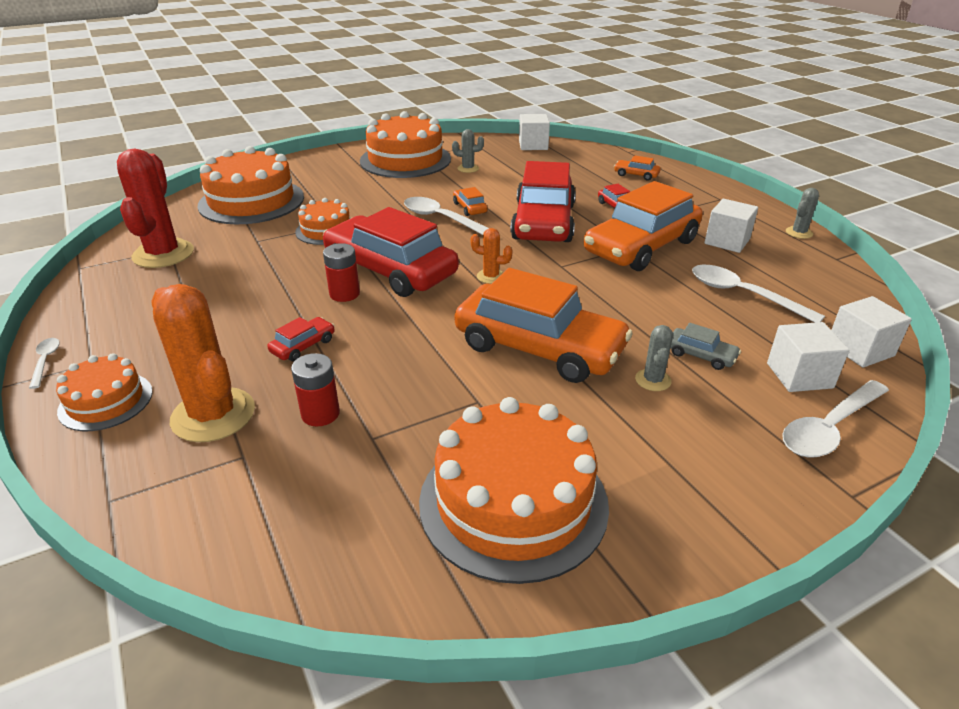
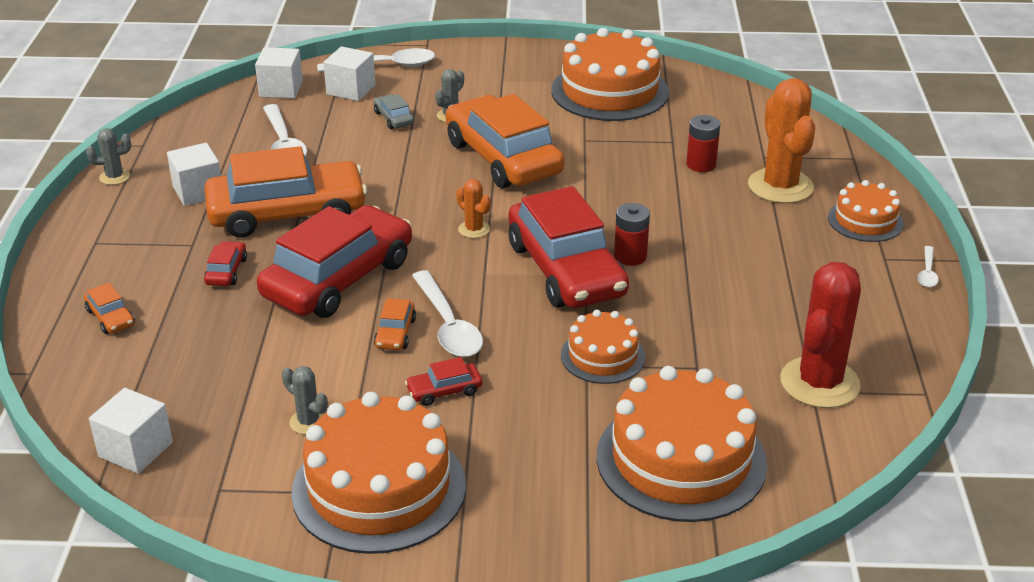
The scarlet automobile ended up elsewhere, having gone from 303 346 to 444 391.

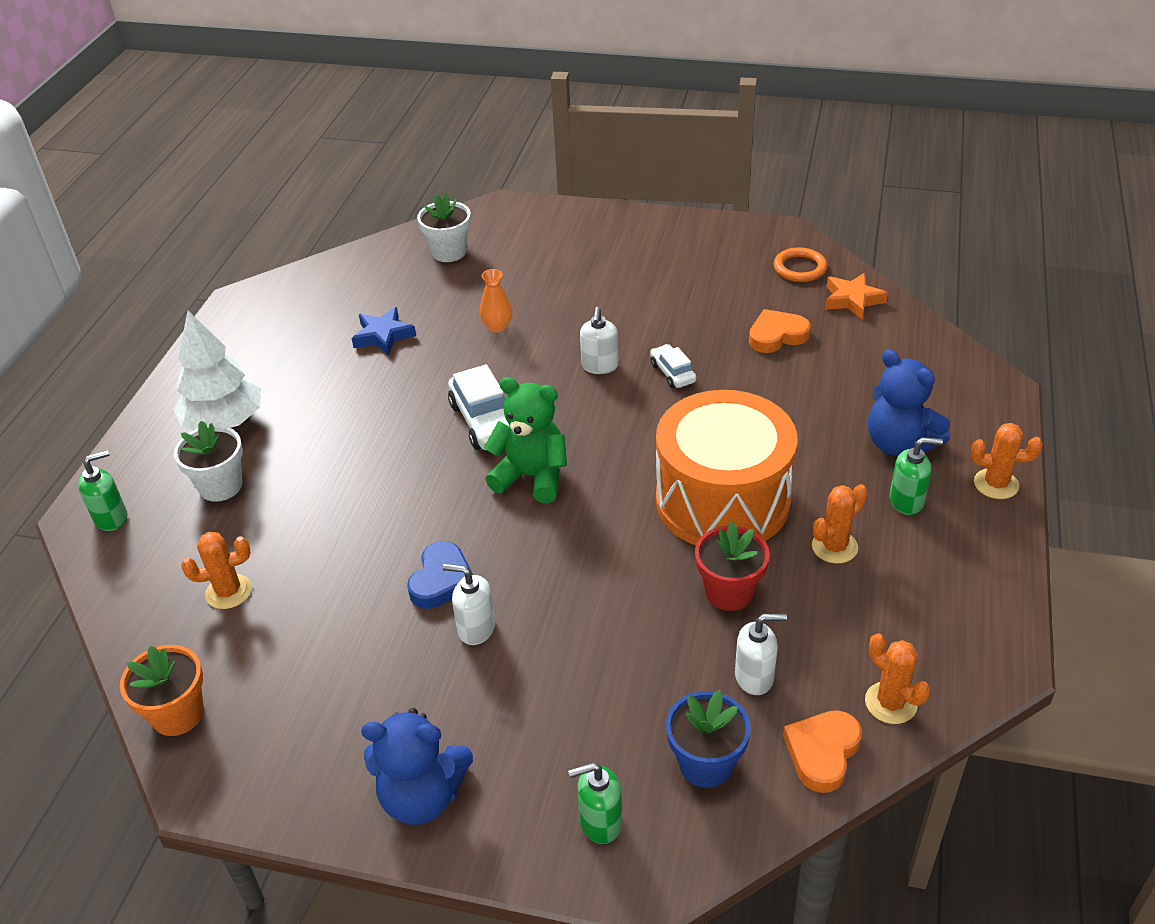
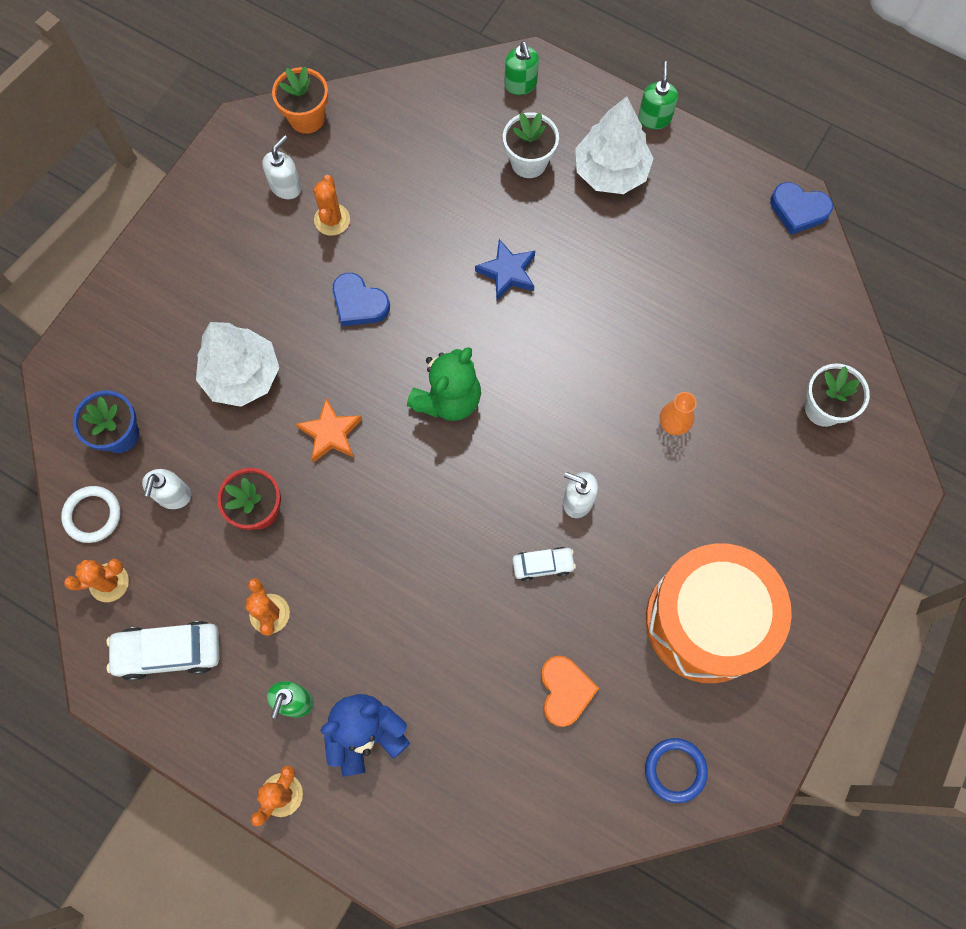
What was the orange-coloured hoop at 799 268 turned into the cobalt hoop at 675 770. The orange-coloured star ended up elsewhere, having gone from 852 300 to 331 433. The cobalt star ended up elsewhere, having gone from 383 336 to 507 272. The pure white automobile ended up elsewhere, having gone from 485 422 to 168 652. The orange-coloured drum ended up elsewhere, having gone from 722 500 to 707 620. The orange-coloured cactus ended up elsewhere, having gone from 228 592 to 332 219. The pure white pump bottle ended up elsewhere, having gone from 476 628 to 286 187. The second view lost the cobalt teddy bear at 422 796. Where the orange-coloured heart shape stood at 822 752, the pure white hoop came to stand at 92 515. The emerald pump bottle ended up elsewhere, having gone from 600 822 to 654 118. The second view gained the cobalt heart shape at 798 210. The second view gained the pure white fir tree at 242 375.

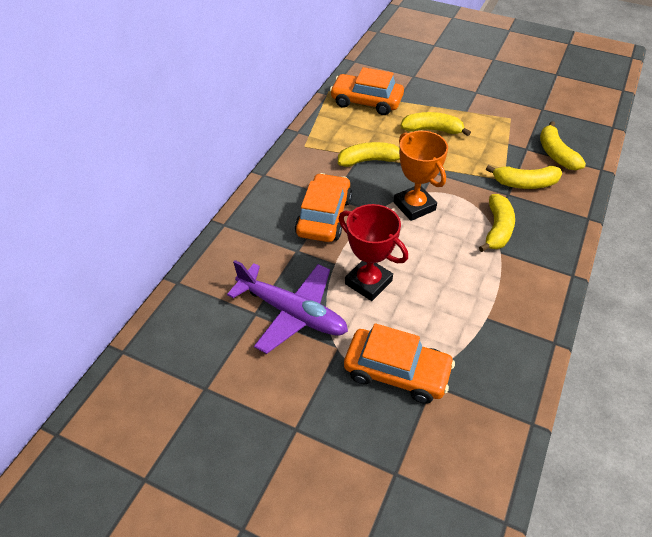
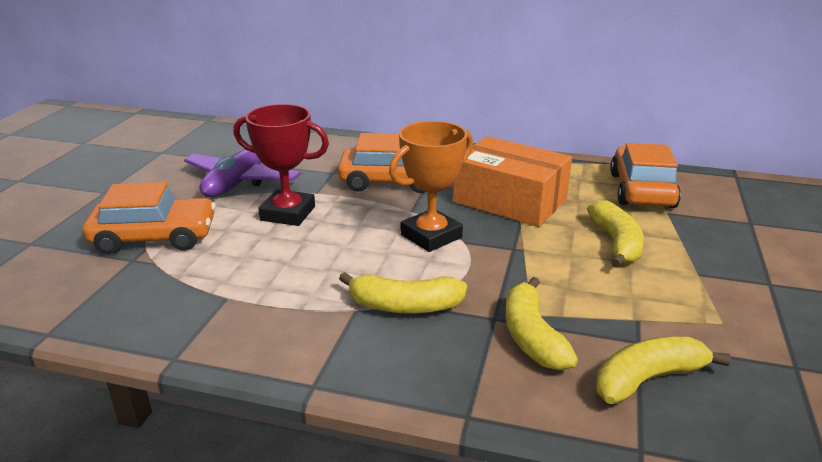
Where the golden toy banana stood at 369 160, the orange-coloured parcel came to stand at 510 200. The scarlet prize cup at 368 282 ended up facing another way, 75 degrees clockwise from before. The orange-coloured automobile at 396 371 ended up facing another way, 105 degrees counterclockwise from before.

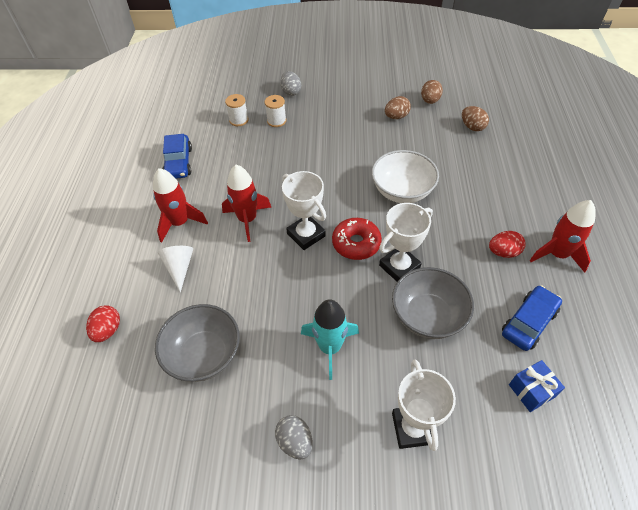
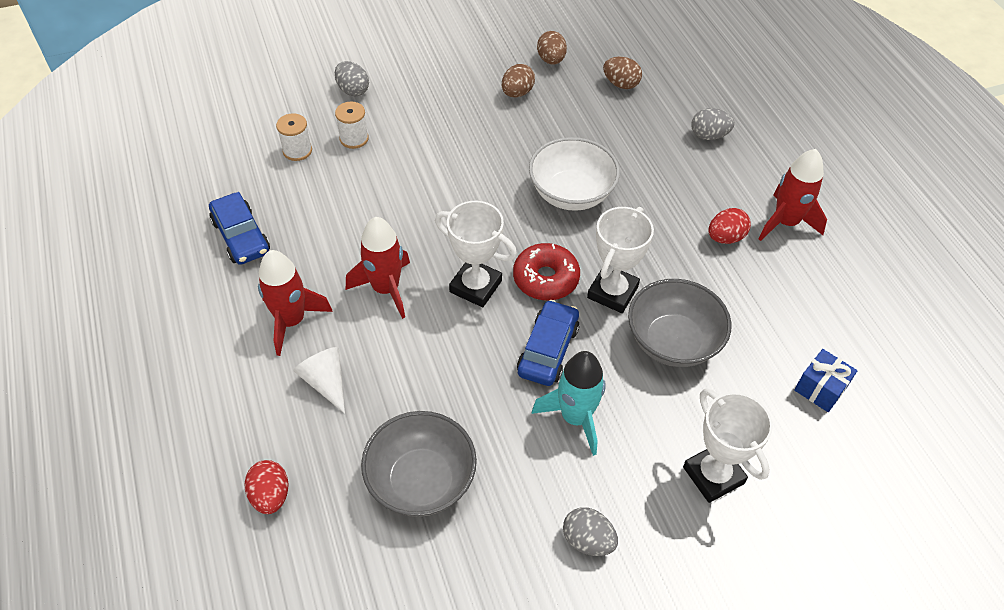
The cobalt automobile ended up elsewhere, having gone from 529 322 to 548 350. The second view gained the ash-grey egg shape at 709 135.

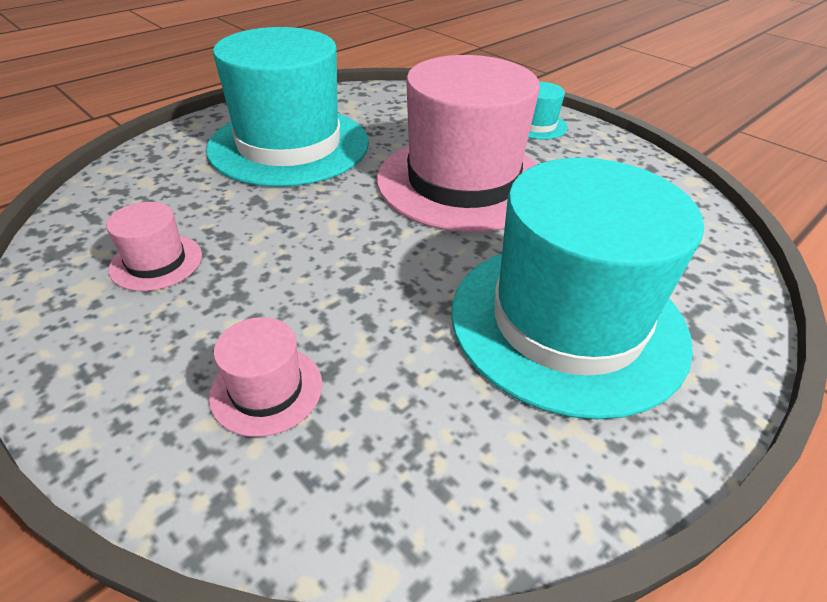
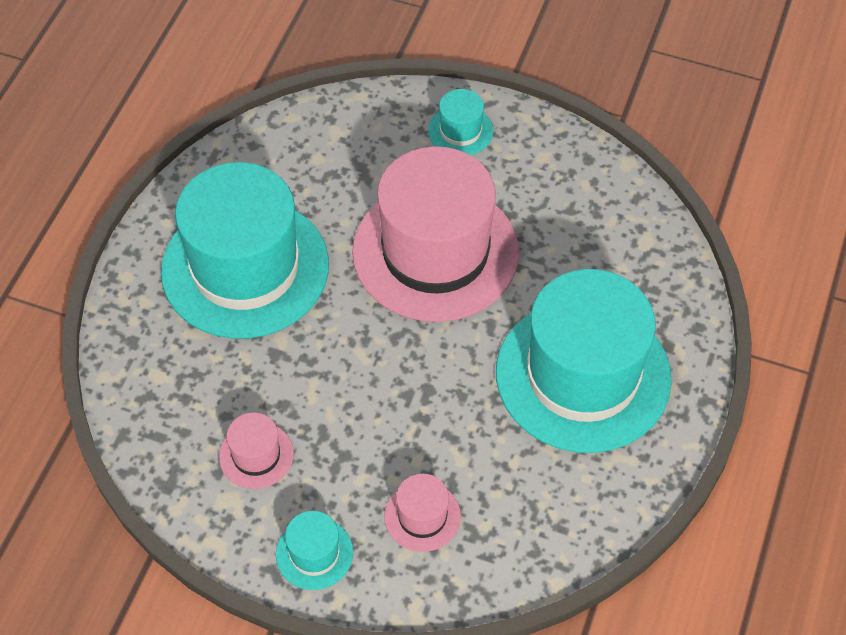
The second view gained the aqua top hat at 314 553.

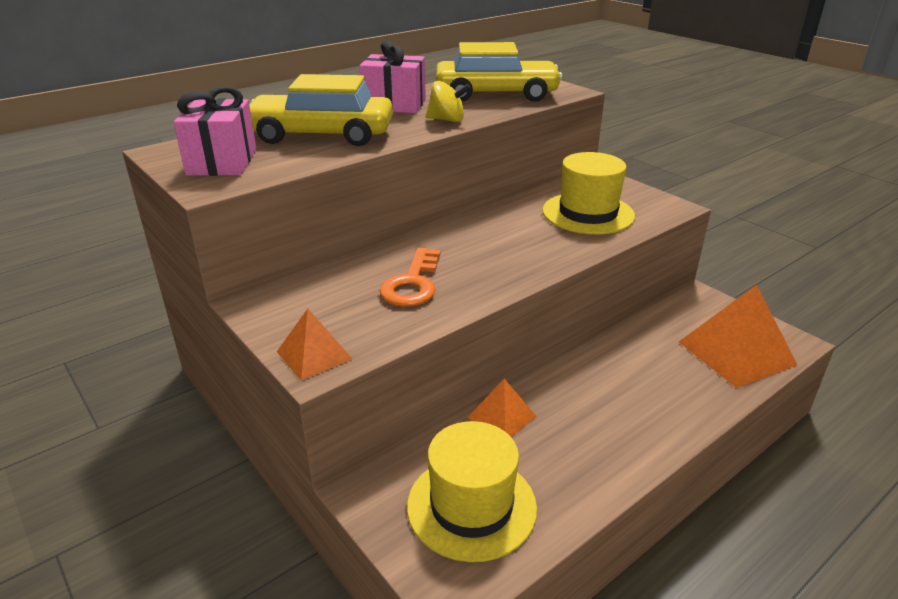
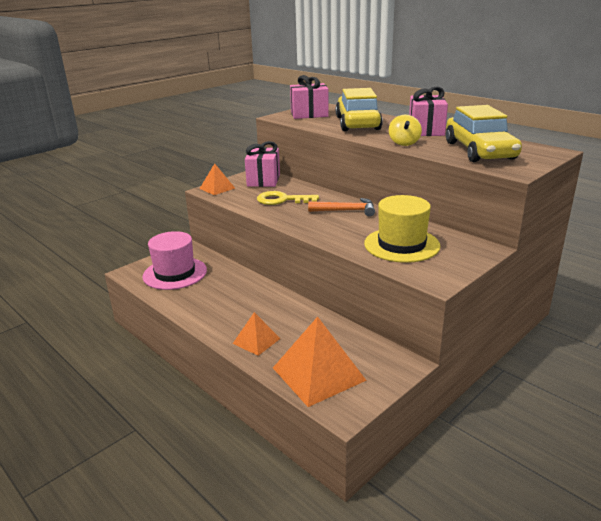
What was the orange-coloured door key at 412 283 turned into the golden door key at 282 200. The orange-coloured pyramid shape ended up elsewhere, having gone from 501 416 to 256 341. What was the golden top hat at 471 506 turned into the rose-pink top hat at 175 273. The second view gained the rose-pink present at 263 180. The second view gained the orange-coloured claw hammer at 346 211.

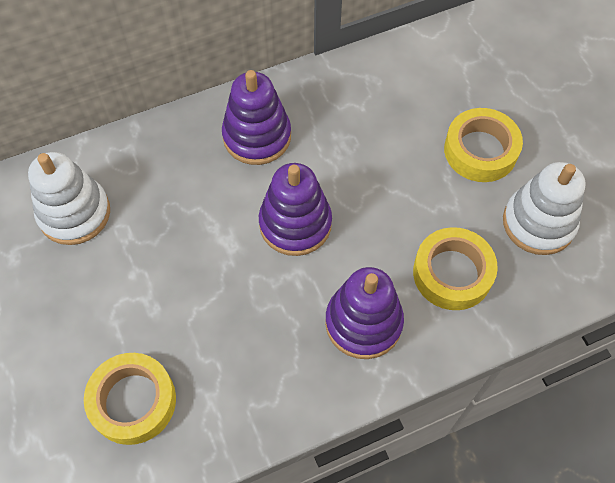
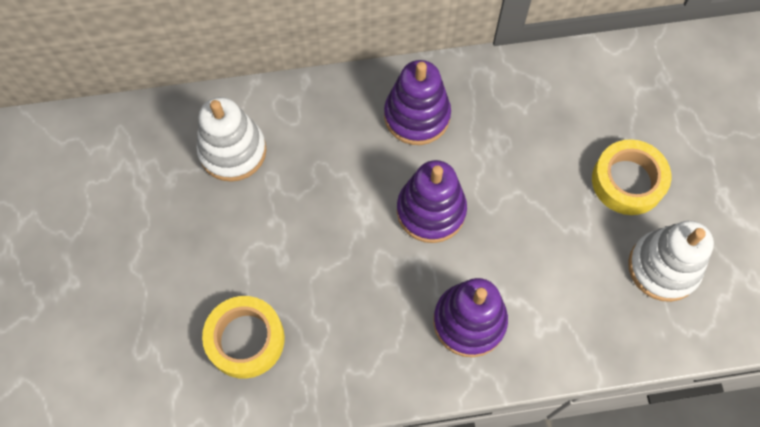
The second view lost the golden tape at 452 273.

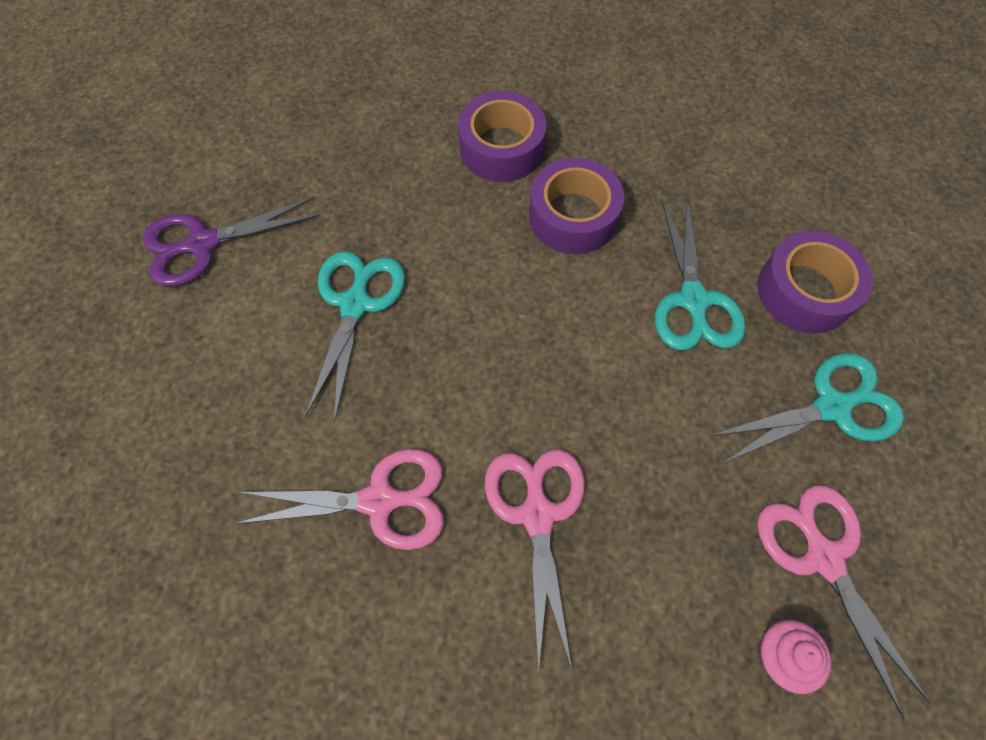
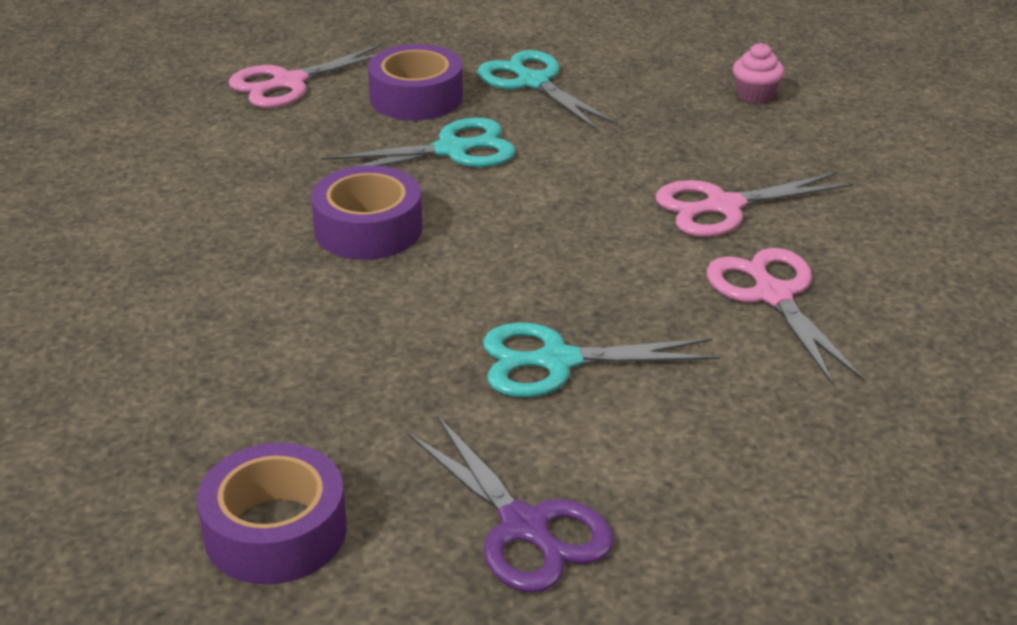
The purple tape ended up elsewhere, having gone from 501 148 to 275 531. The rose-pink shears ended up elsewhere, having gone from 824 558 to 289 83.

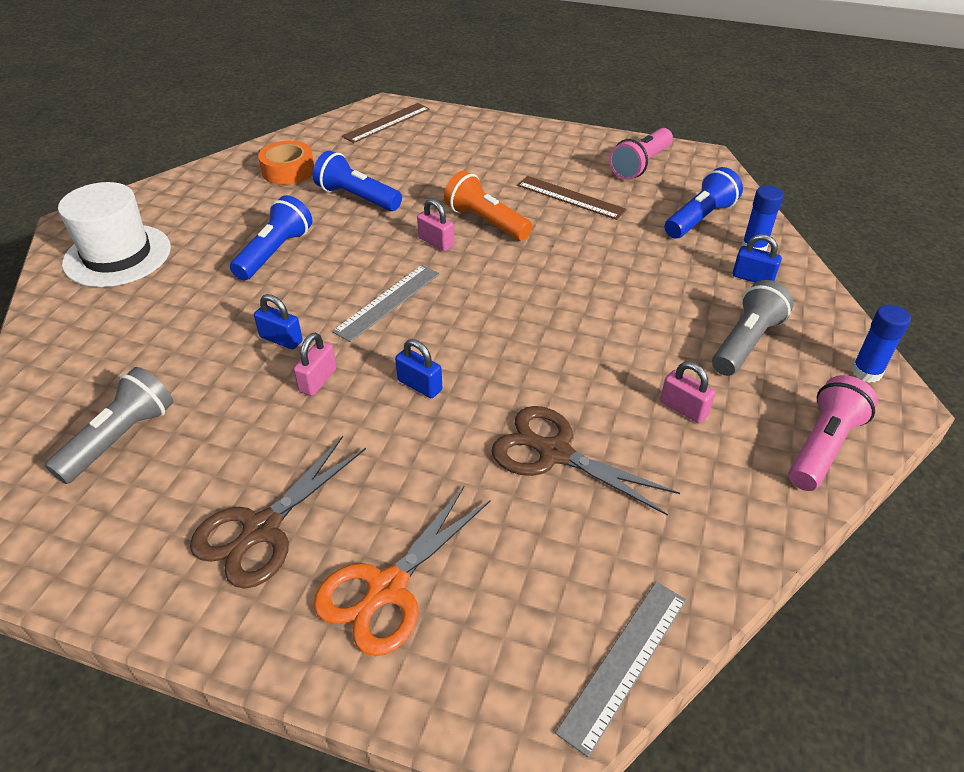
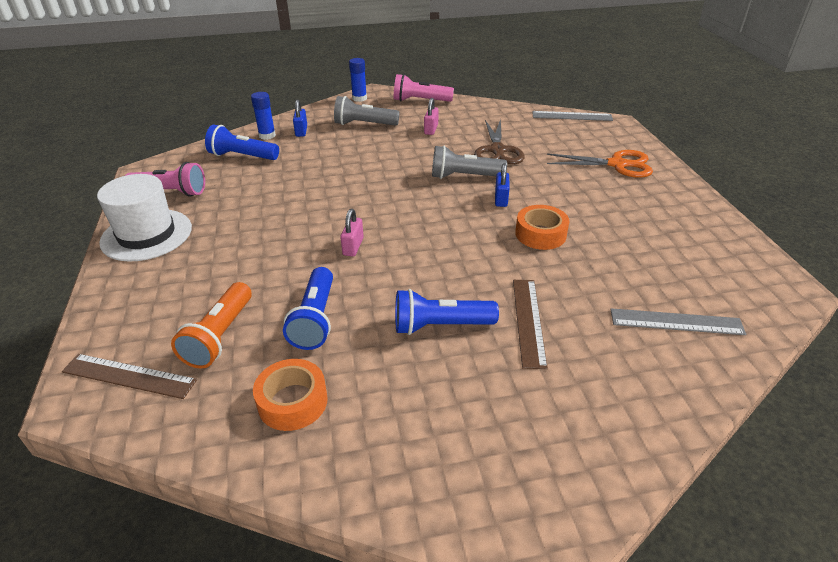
The orange-coloured flashlight ended up elsewhere, having gone from 486 222 to 220 336. The russet straightedge ended up elsewhere, having gone from 570 197 to 529 321. The pure white top hat ended up elsewhere, having gone from 117 255 to 146 235. The ash-grey straightedge ended up elsewhere, having gone from 387 302 to 676 322. The second view lost the cobalt small lock at 281 339. Where the rose-pink small lock stood at 318 380, the orange-coloured tape came to stand at 540 234. The ash-grey flashlight ended up elsewhere, having gone from 120 438 to 464 176. The second view lost the russet shears at 261 530.

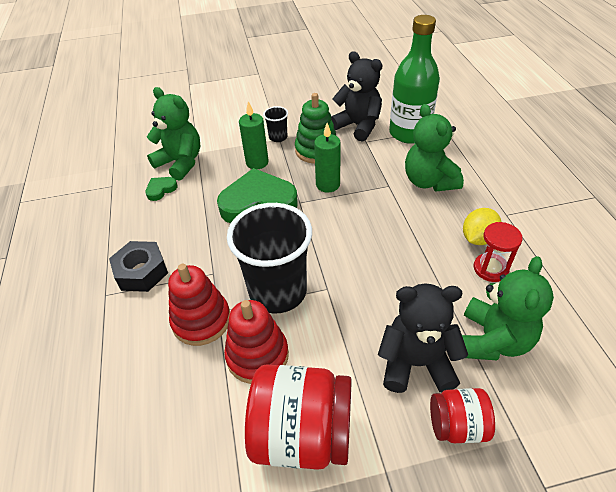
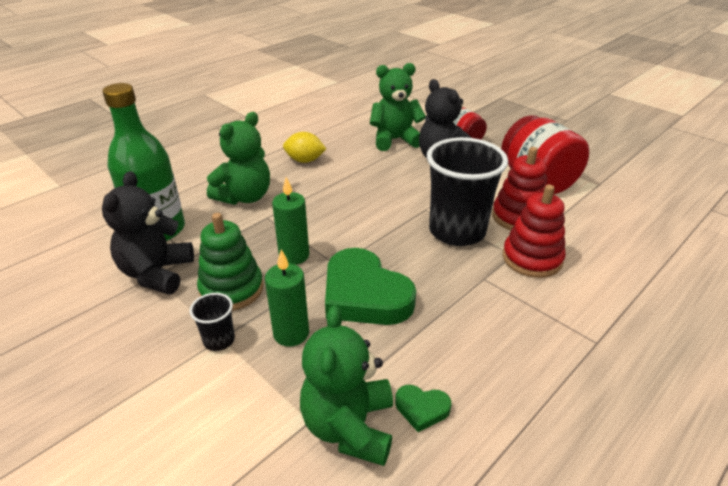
The second view lost the scarlet sand timer at 490 269. The second view lost the black hexagon nut at 141 272.

